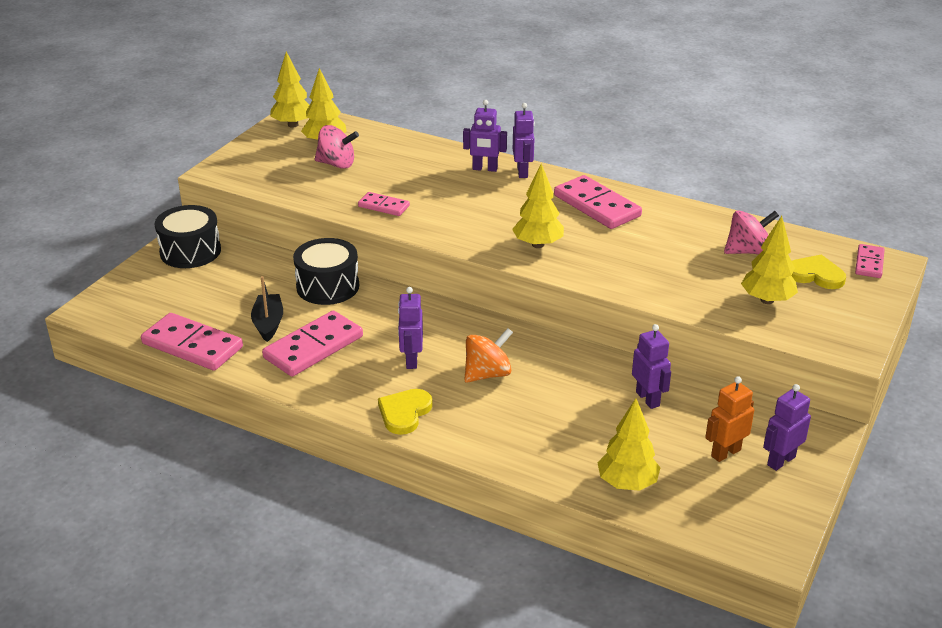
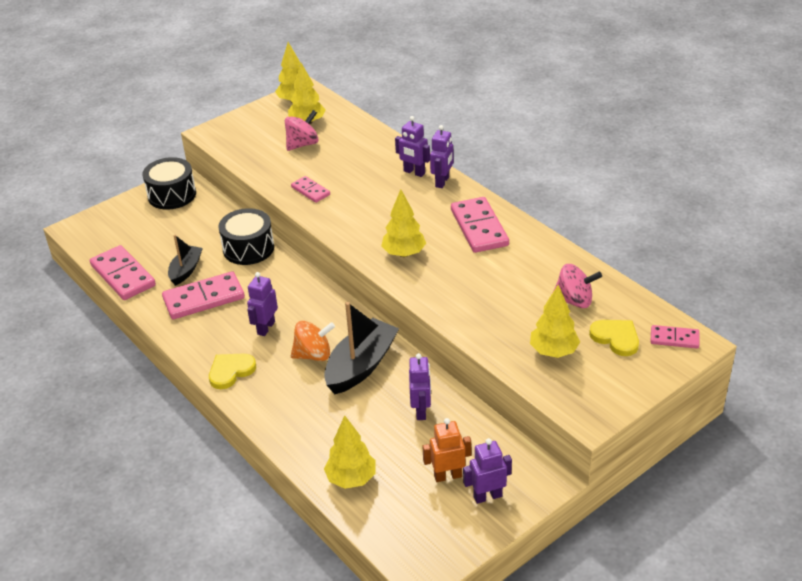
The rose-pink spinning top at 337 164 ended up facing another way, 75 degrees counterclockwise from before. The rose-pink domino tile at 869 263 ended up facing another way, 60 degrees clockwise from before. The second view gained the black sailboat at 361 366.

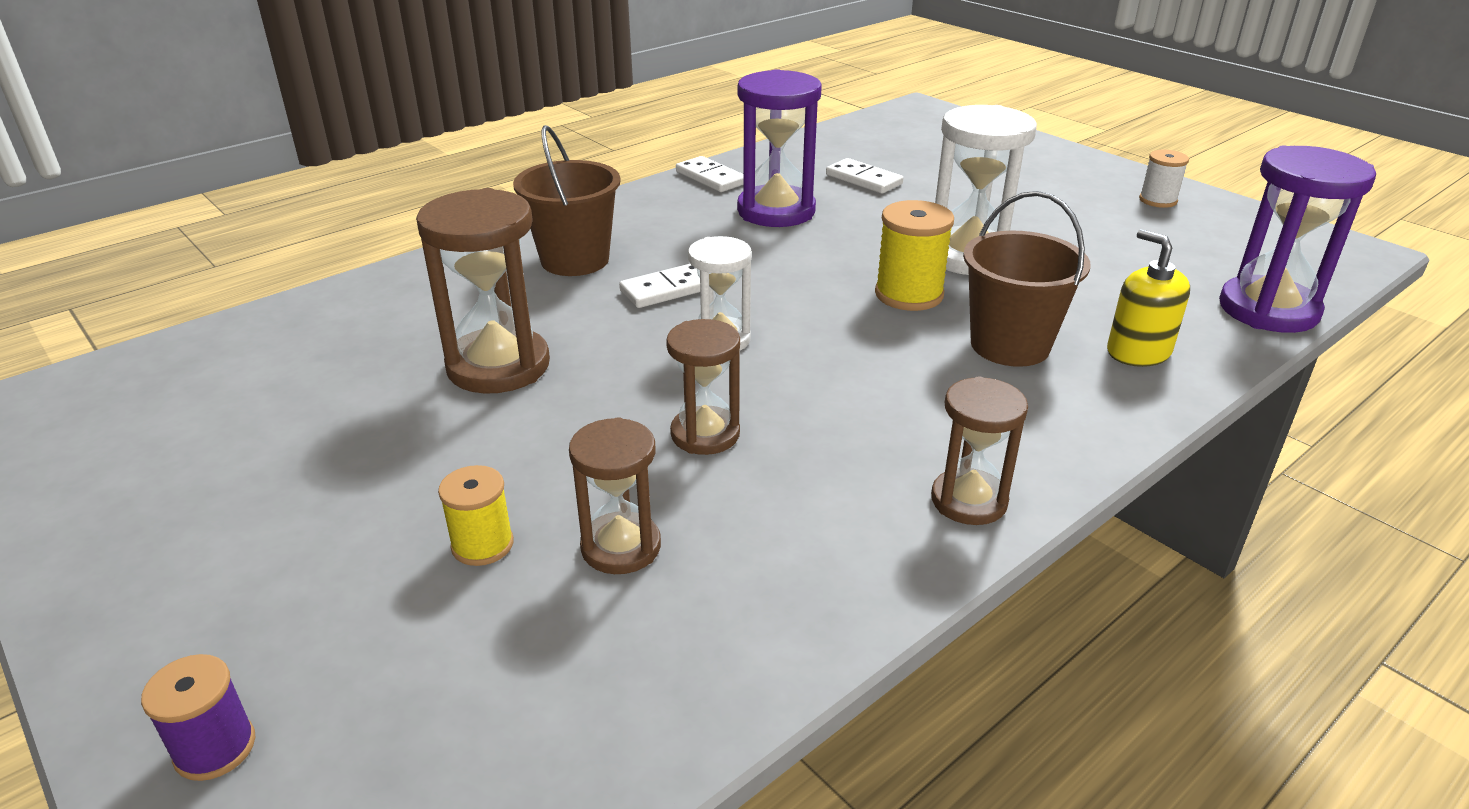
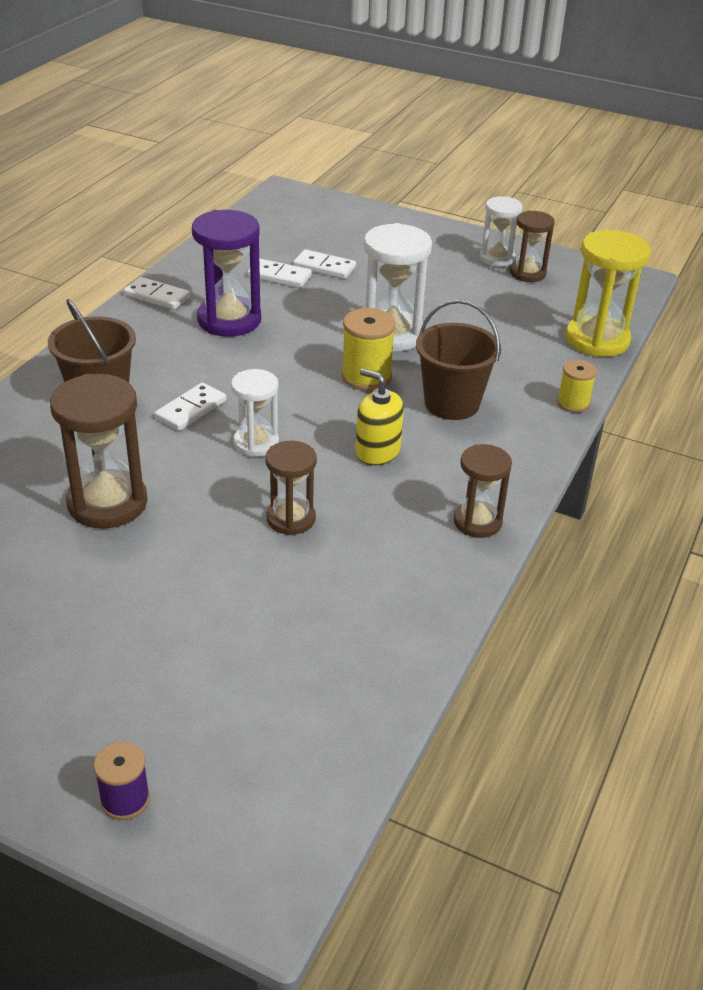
What was the purple sand timer at 1268 310 turned into the golden sand timer at 597 340. Where the pure white reel of thread stood at 1158 200, the pure white sand timer came to stand at 497 258. The golden pump bottle ended up elsewhere, having gone from 1138 352 to 377 451. The russet sand timer ended up elsewhere, having gone from 621 547 to 527 273. The golden reel of thread ended up elsewhere, having gone from 482 545 to 573 403. The second view gained the pure white domino tile at 324 267.

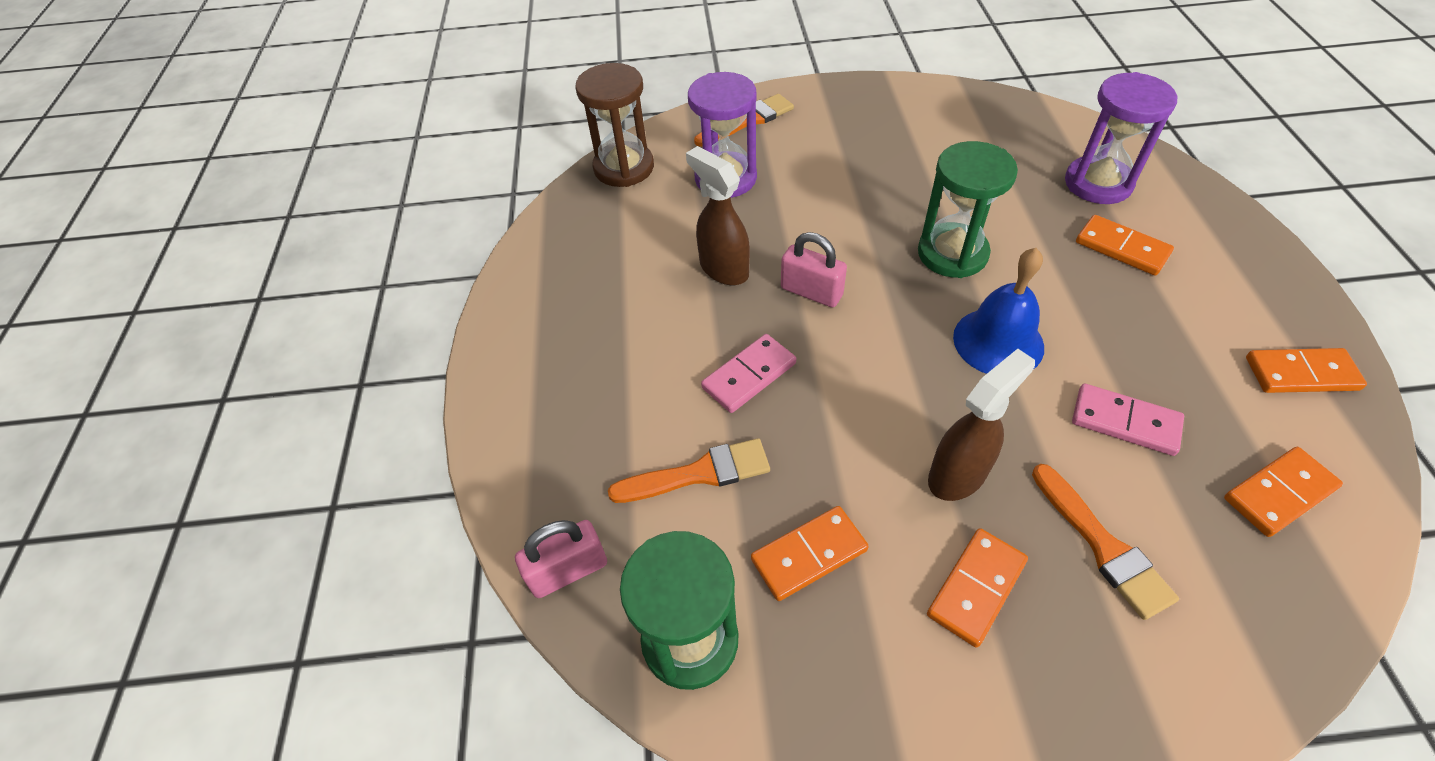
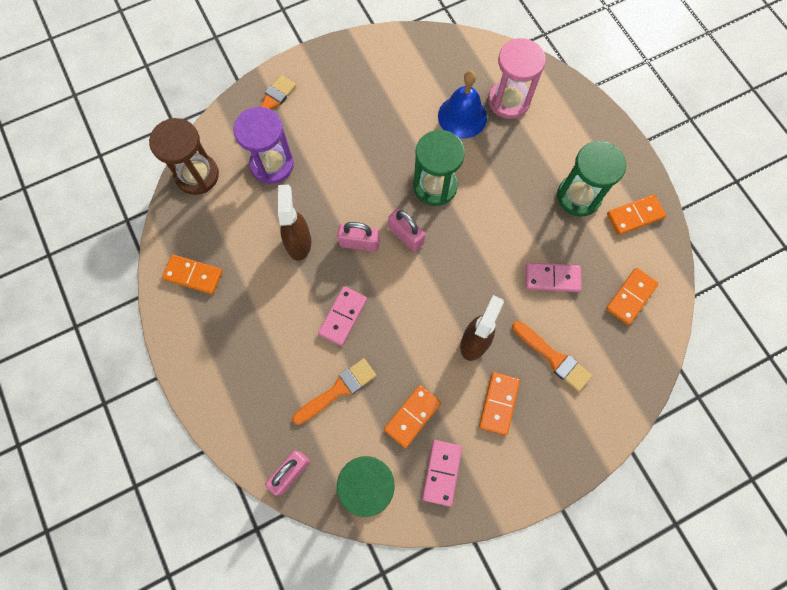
What was the purple sand timer at 1098 183 turned into the rose-pink sand timer at 509 101. The russet spray bottle at 723 269 ended up facing another way, 60 degrees clockwise from before. The orange-coloured domino tile ended up elsewhere, having gone from 1122 248 to 193 275. The cobalt bell ended up elsewhere, having gone from 998 341 to 462 116. The second view gained the emerald sand timer at 578 196. The second view gained the rose-pink small lock at 406 236. The second view gained the rose-pink domino tile at 441 472.

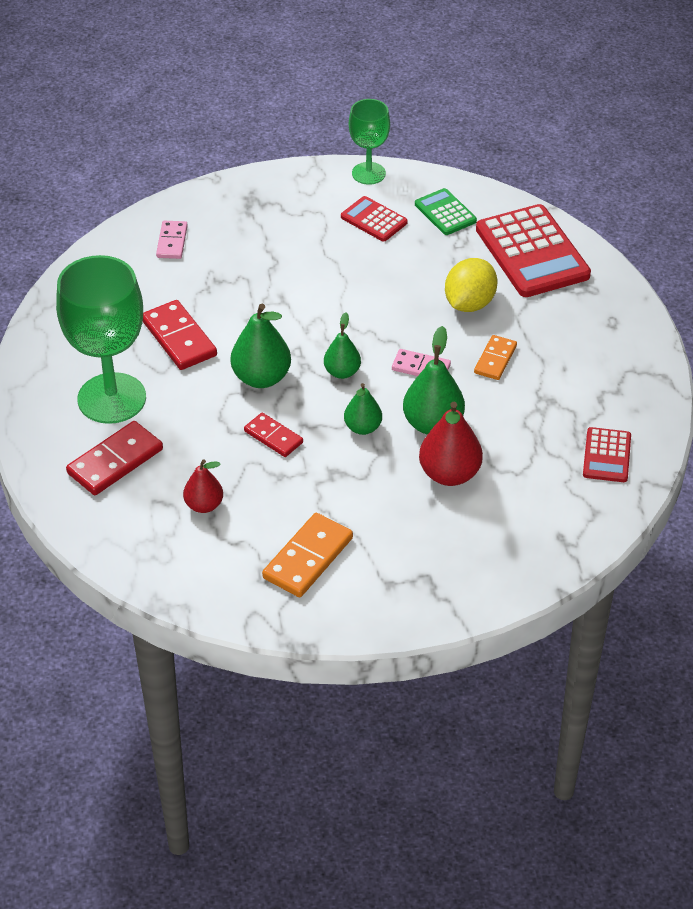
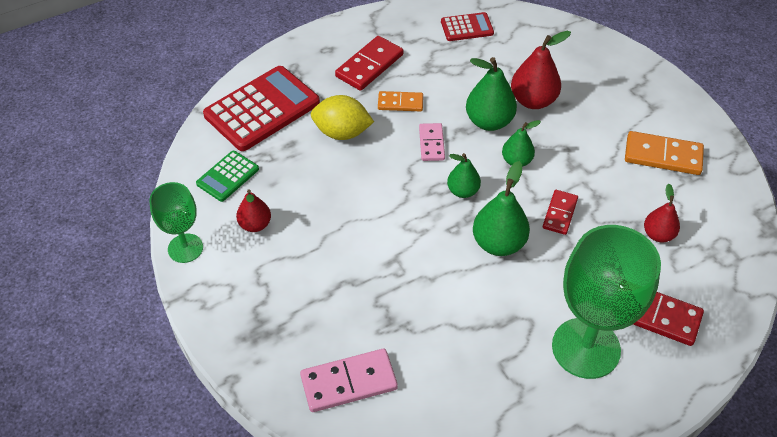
Where the scarlet adding machine stood at 374 220, the scarlet toy pear came to stand at 255 224. The size of the rose-pink domino tile at 172 242 changed by a factor of 1.59. The scarlet domino tile ended up elsewhere, having gone from 179 338 to 369 65.

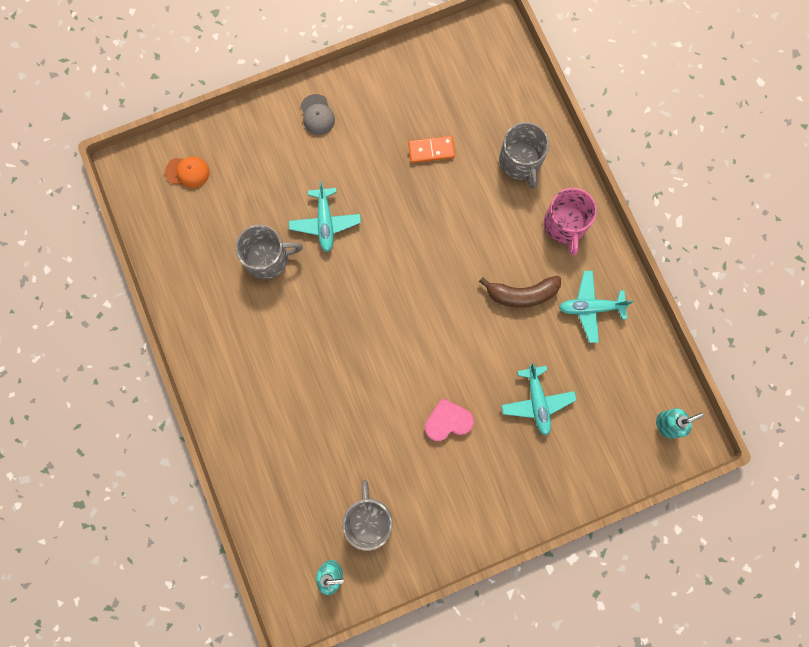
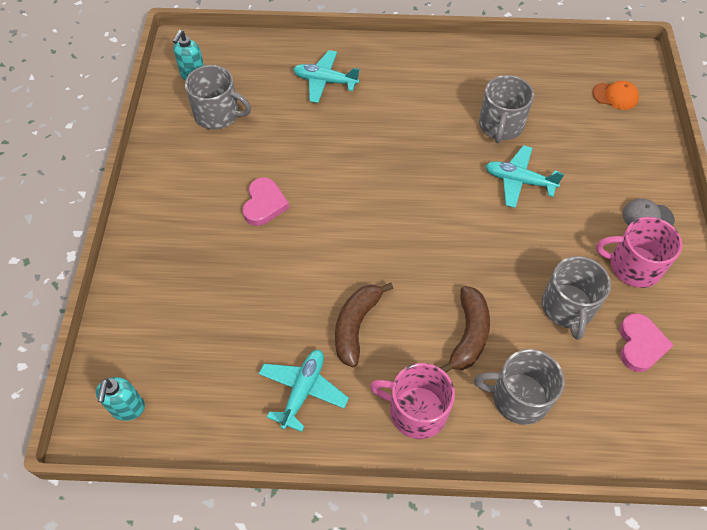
Where the orange-coloured domino tile stood at 431 150, the ash-grey tea mug came to stand at 567 307. The orange-coloured peaked cap at 187 172 ended up facing another way, 105 degrees counterclockwise from before. The aqua aeroplane ended up elsewhere, having gone from 537 402 to 325 81. The second view gained the rose-pink tea mug at 633 266. The second view gained the russet toy banana at 468 335. The second view gained the rose-pink heart shape at 640 345.

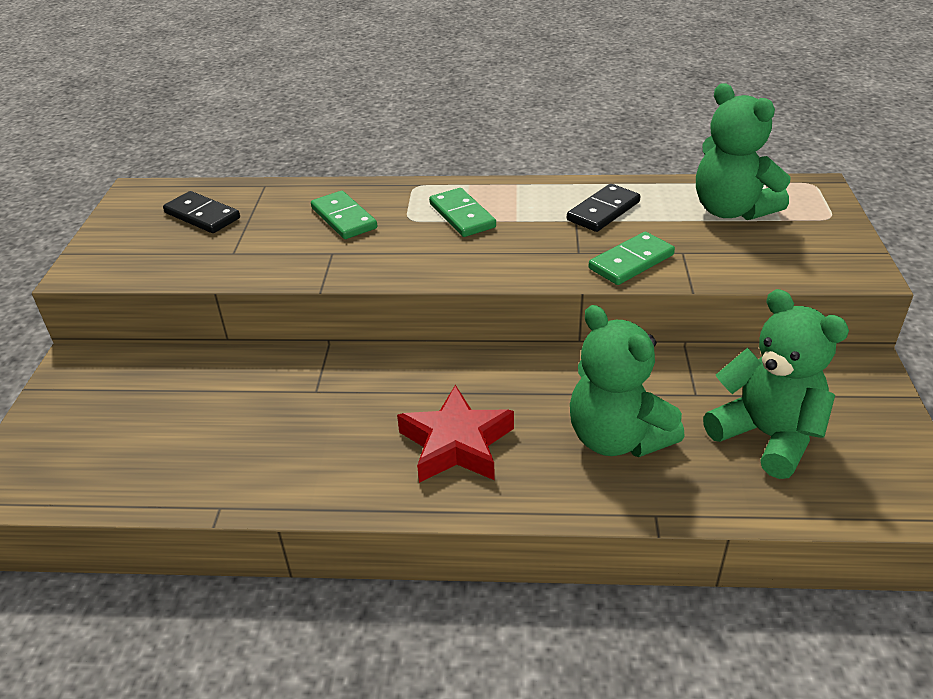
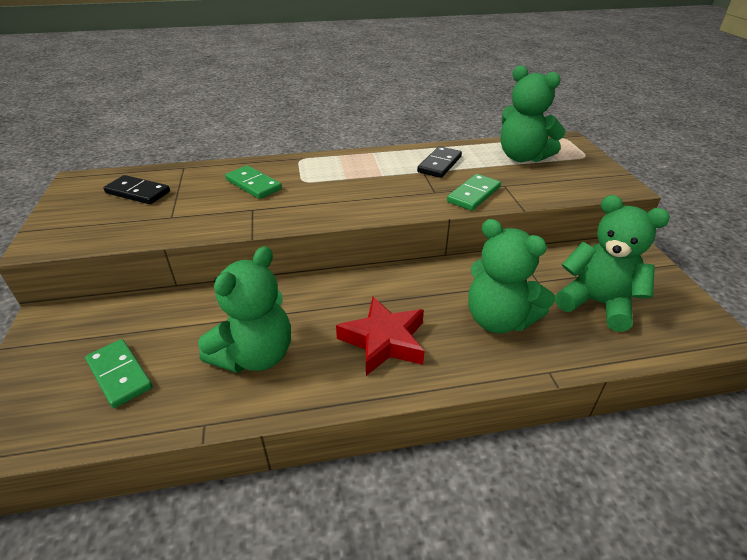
The emerald domino tile ended up elsewhere, having gone from 462 216 to 119 375. The second view gained the emerald teddy bear at 255 355.

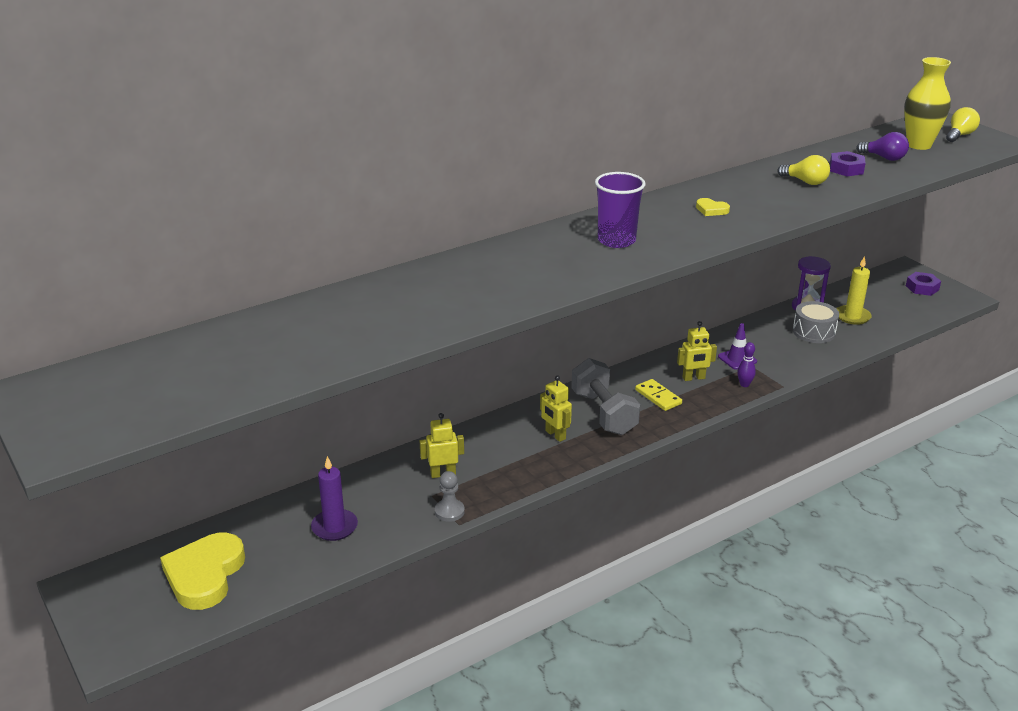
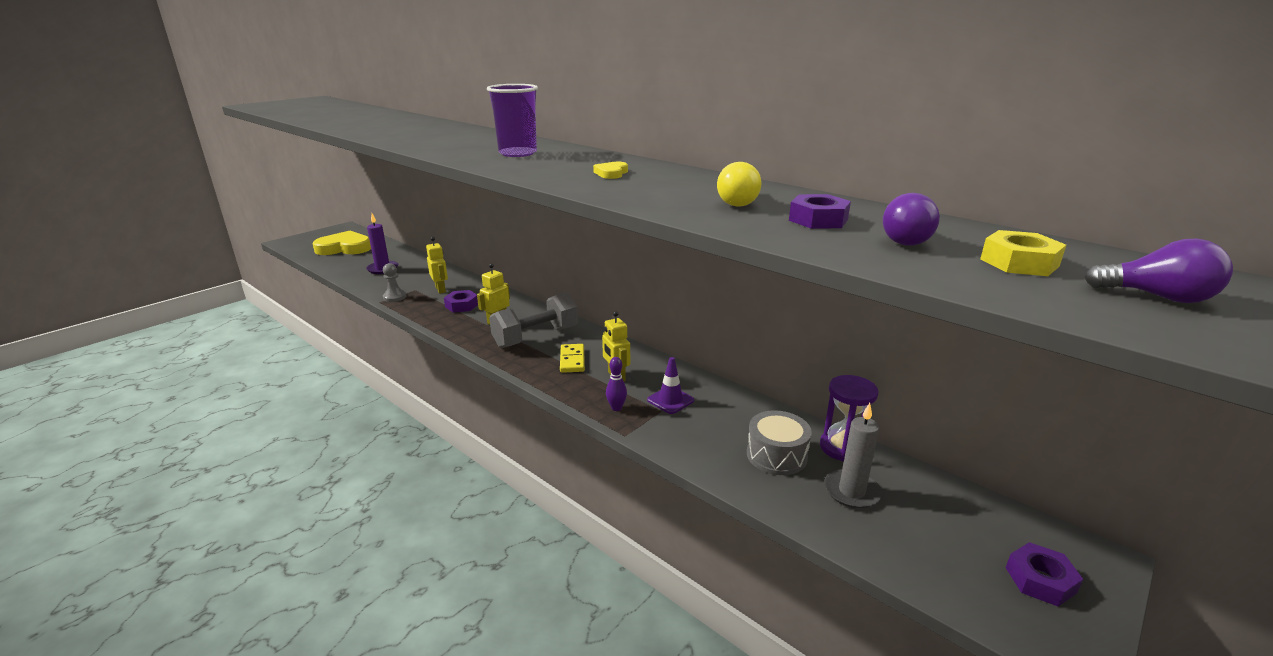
Where the golden tall vase stood at 919 145, the golden hexagon nut came to stand at 1019 263. What was the golden bulb at 959 135 turned into the purple bulb at 1157 297. What was the golden wax candle at 852 316 turned into the ash-grey wax candle at 851 491. The golden domino tile at 658 397 ended up facing another way, 45 degrees counterclockwise from before. The second view gained the purple hexagon nut at 462 305.

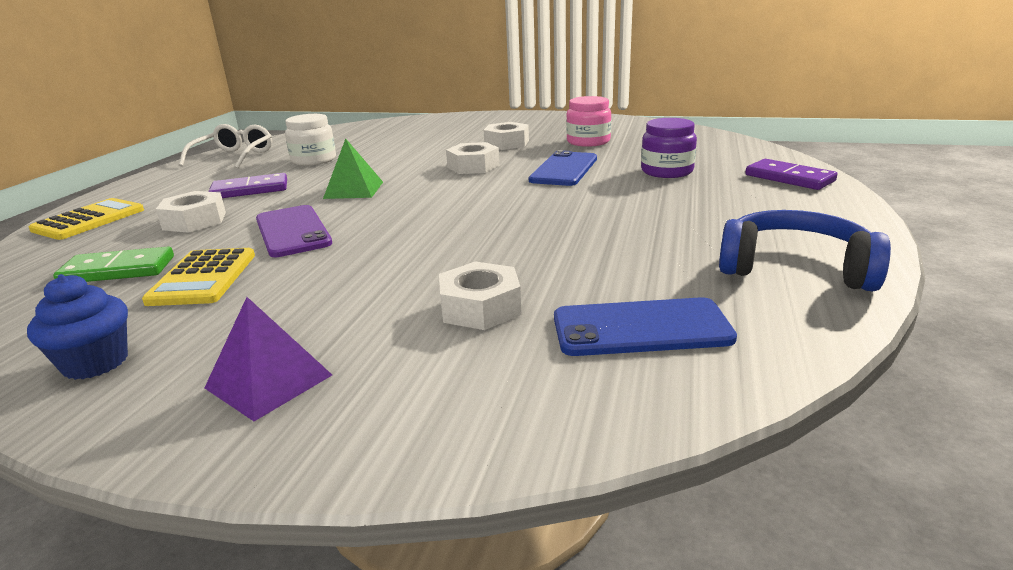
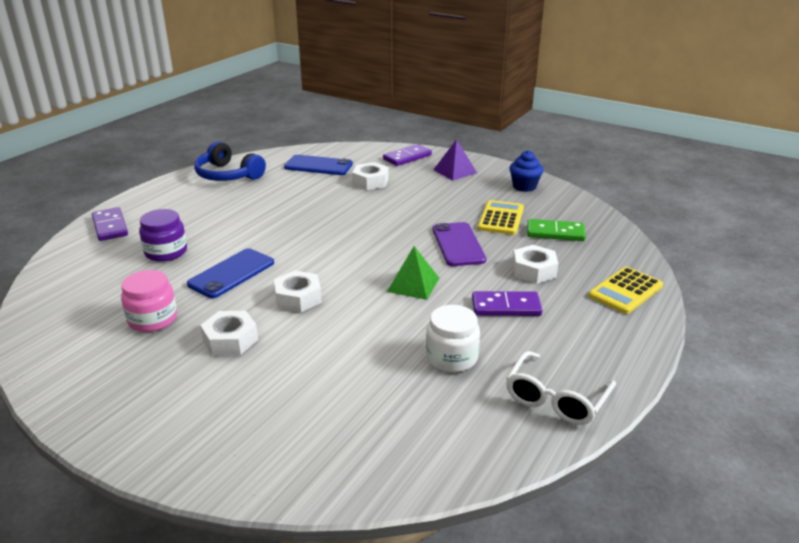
The second view gained the purple domino tile at 407 157.

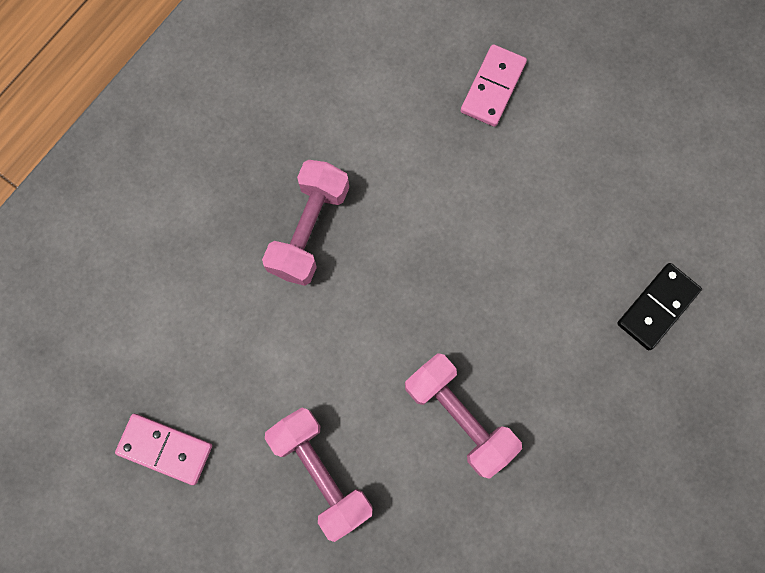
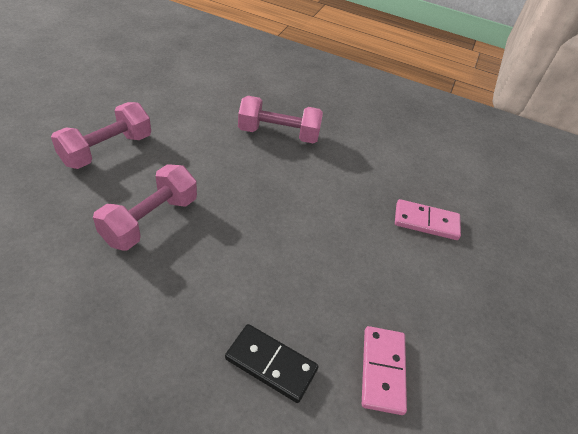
The rose-pink domino tile ended up elsewhere, having gone from 165 449 to 382 370.

